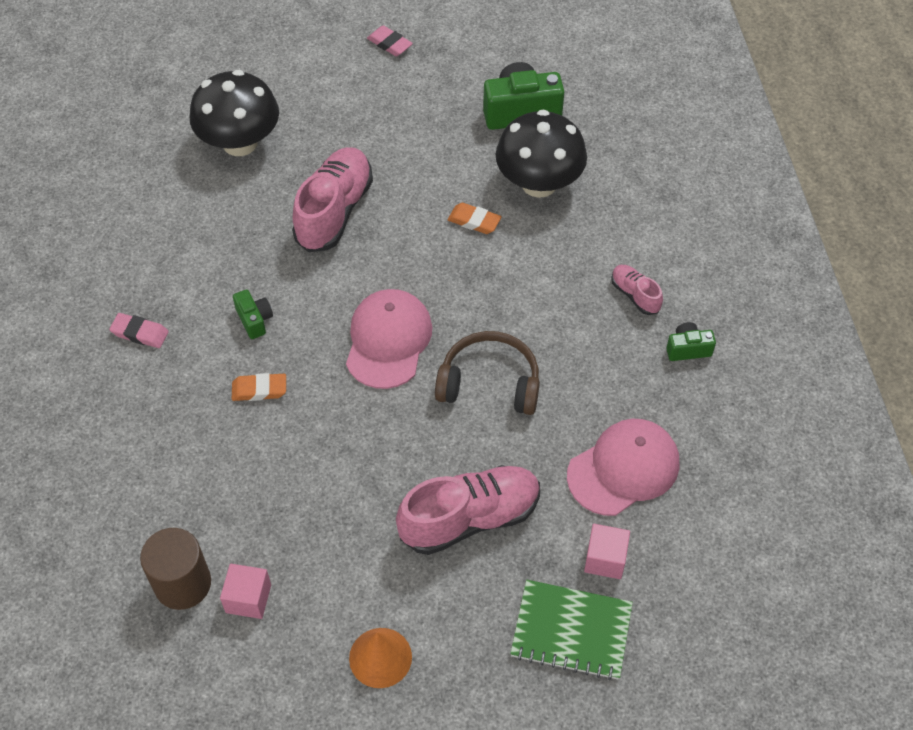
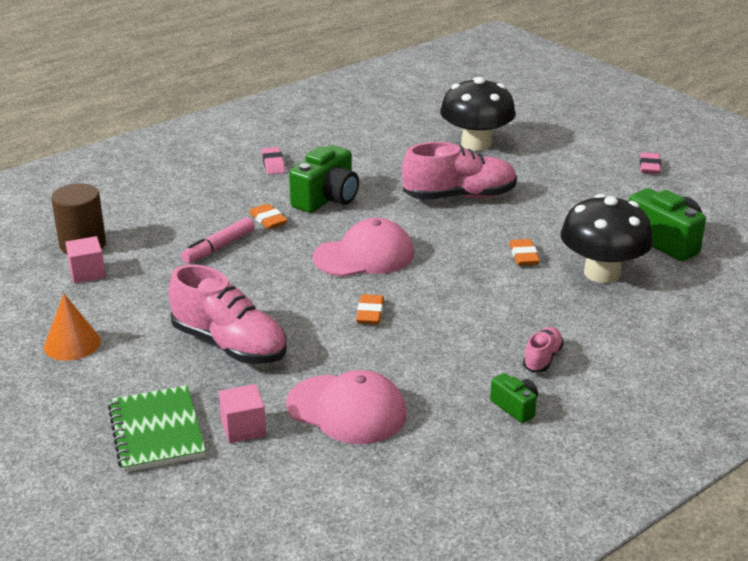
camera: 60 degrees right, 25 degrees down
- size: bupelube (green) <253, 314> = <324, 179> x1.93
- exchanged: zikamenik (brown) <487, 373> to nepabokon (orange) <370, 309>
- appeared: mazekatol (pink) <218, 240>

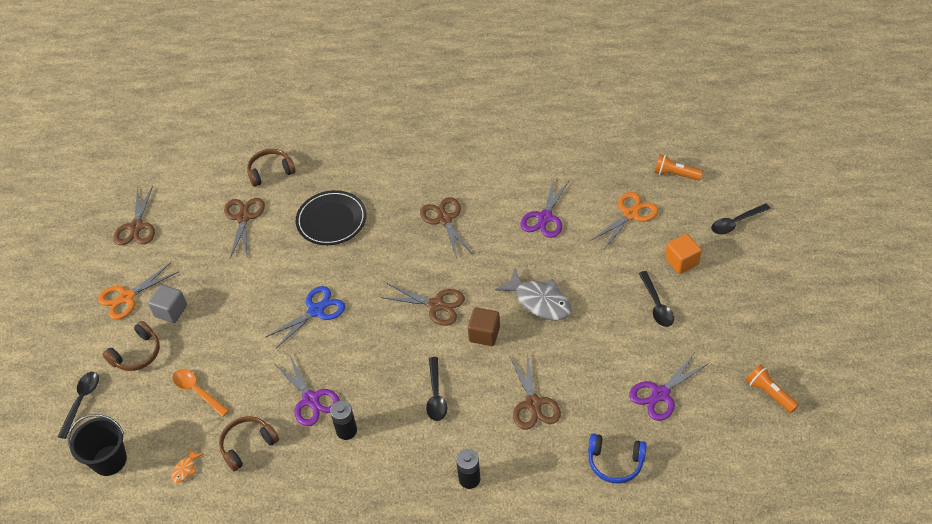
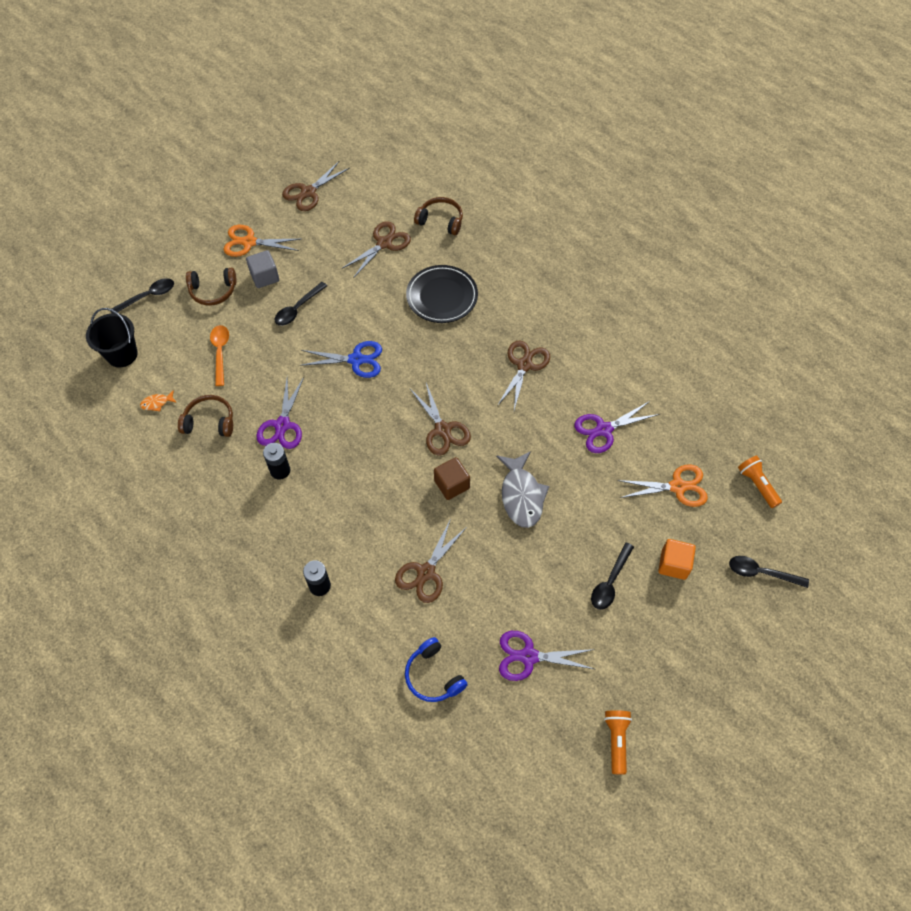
camera: 40 degrees right, 10 degrees up
- relocated: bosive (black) <436, 389> to <301, 304>

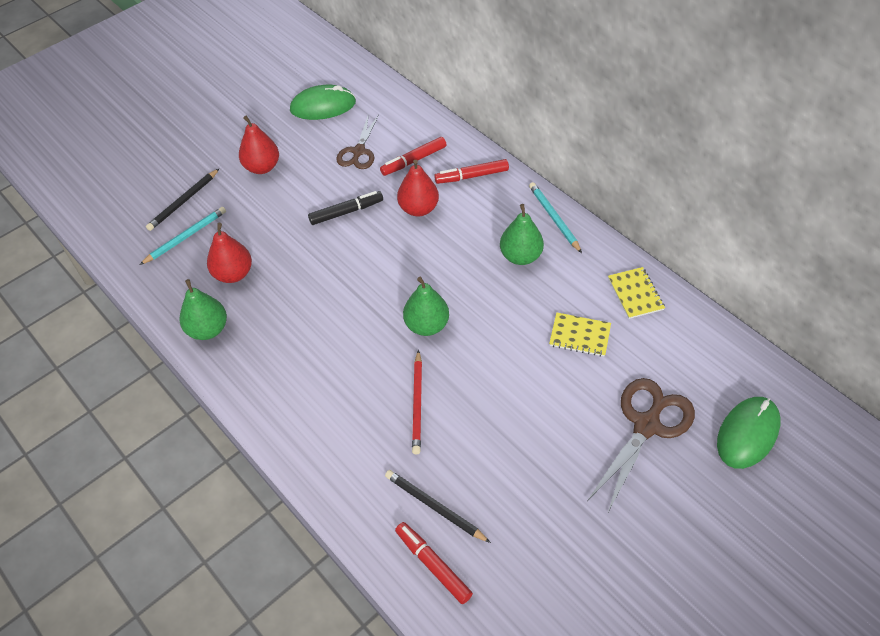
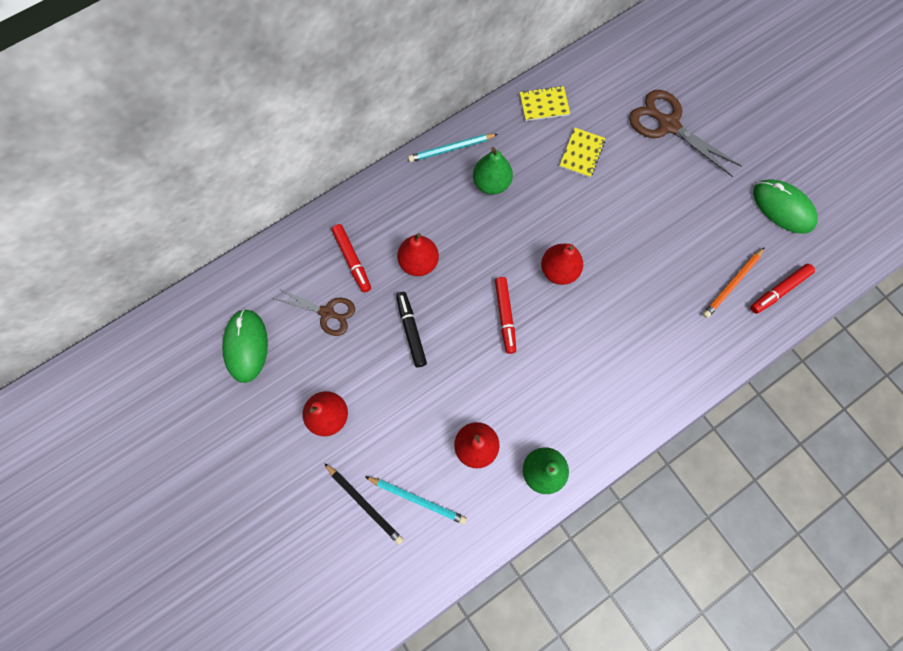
camera: 85 degrees left, 20 degrees up
- relocated: mazekatol (red) <471, 171> to <505, 315>
- spun: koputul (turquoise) <182, 236> = <416, 500> 150 degrees clockwise
- colour: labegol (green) <426, 306> to labegol (red) <562, 264>
- missing: koputul (red) <417, 402>
- relocated: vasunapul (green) <748, 433> to <785, 207>
- colour: koputul (black) <438, 506> to koputul (orange) <734, 282>

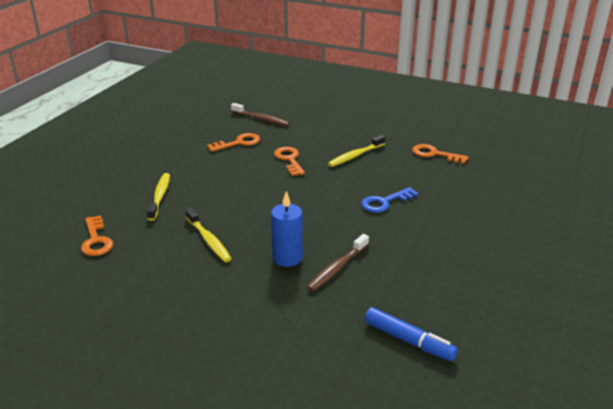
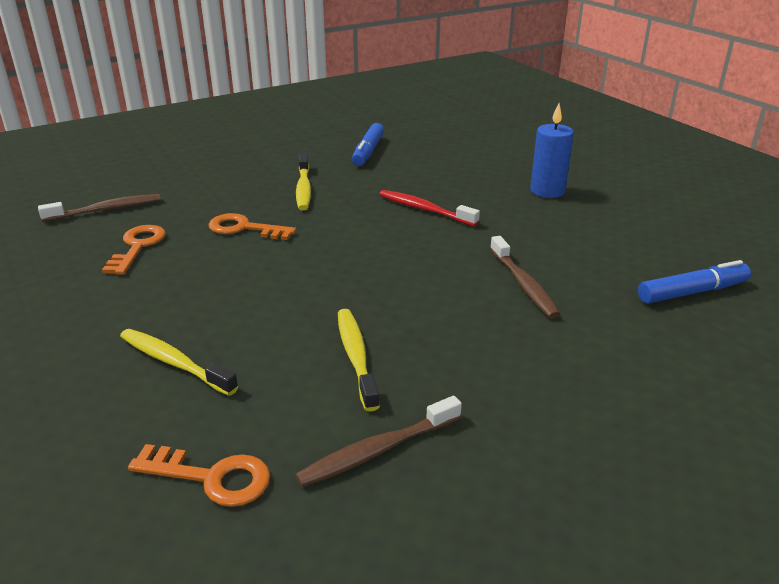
camera: 55 degrees left, 0 degrees up
- exchanged: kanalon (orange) <440, 154> to mazekatol (blue) <368, 144>
- exchanged: kanalon (blue) <389, 200> to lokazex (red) <429, 208>
- relocated: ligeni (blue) <287, 229> to <552, 150>
- spun: lokazex (yellow) <208, 235> = <359, 360> 105 degrees counterclockwise
- appeared: lokazex (brown) <378, 441>

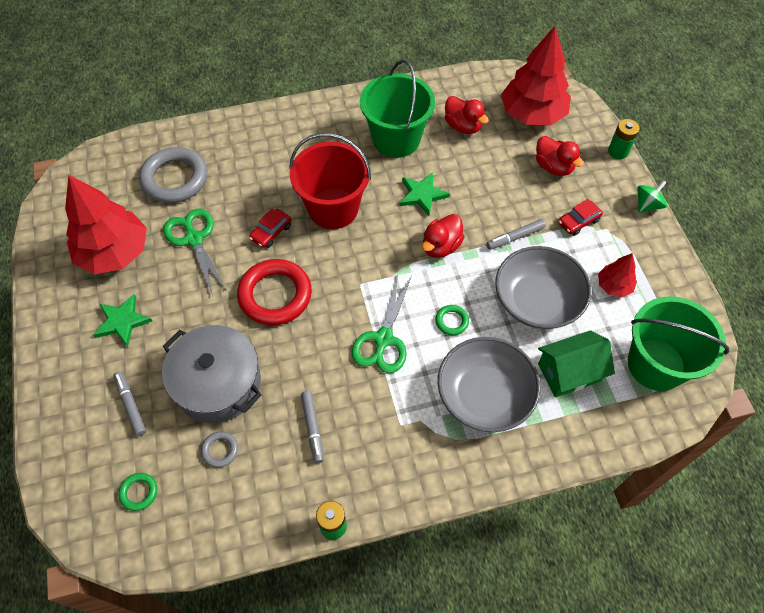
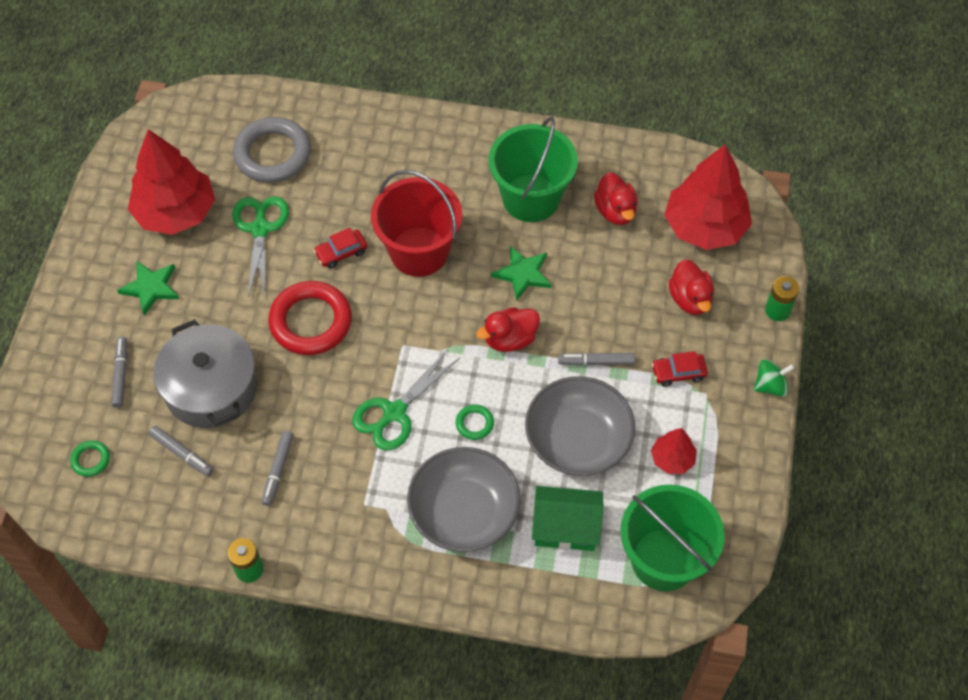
camera: 25 degrees right, 0 degrees up
- exchanged: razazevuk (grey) <219, 449> to mazekatol (grey) <181, 451>

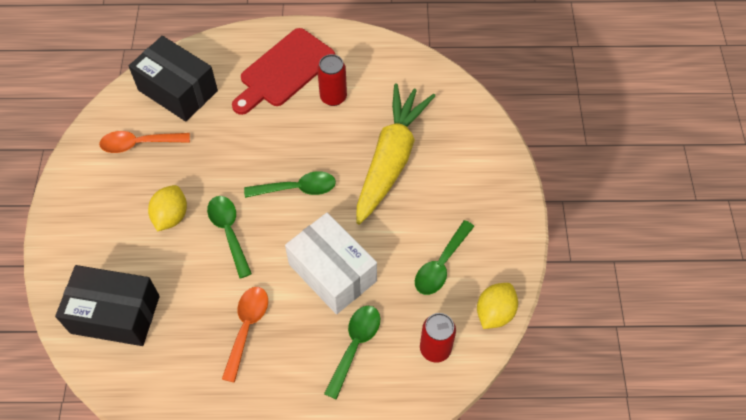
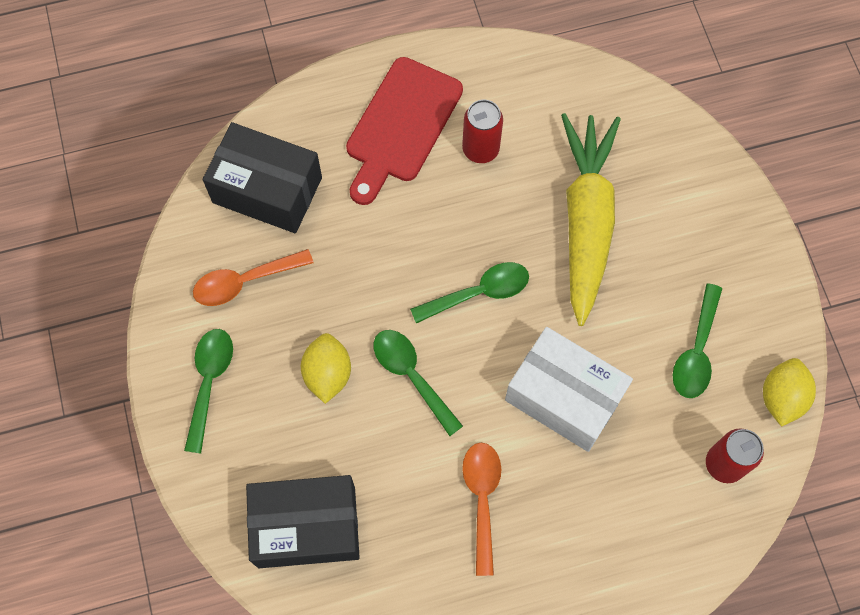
camera: 15 degrees left, 10 degrees up
- relocated: bosive (green) <352, 353> to <208, 391>

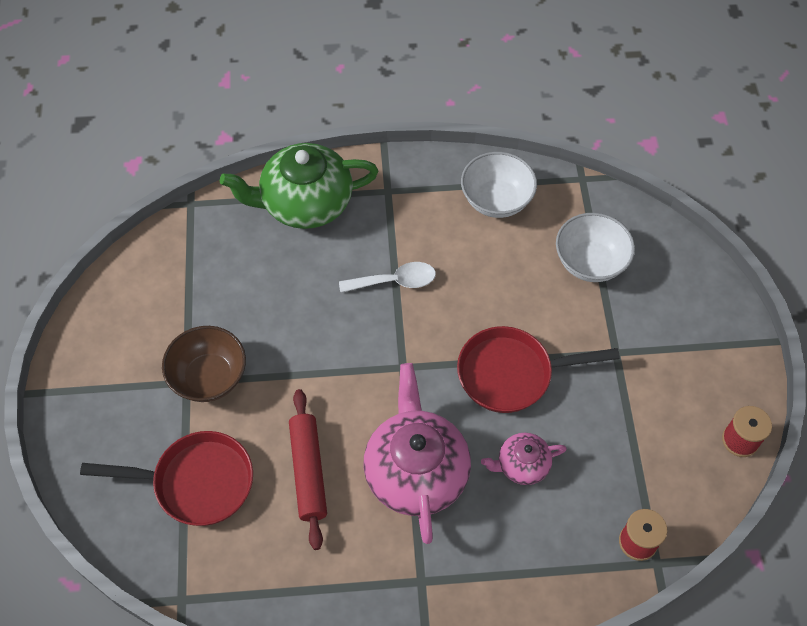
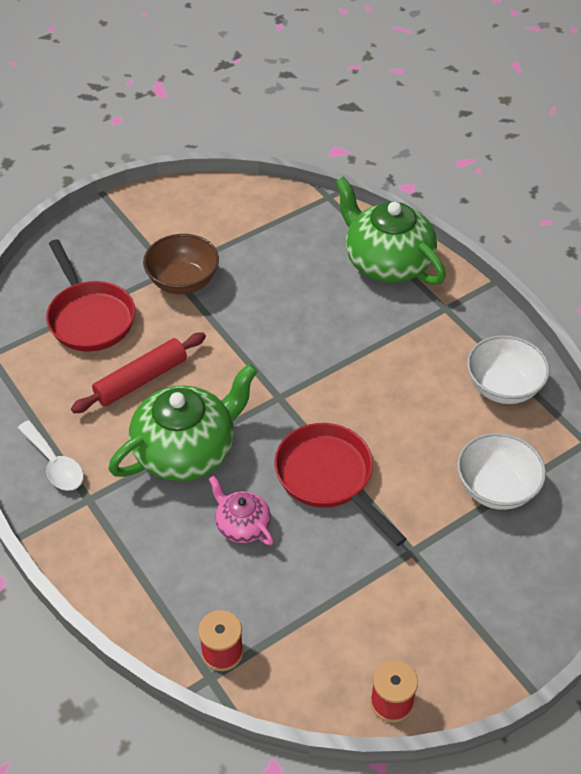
camera: 60 degrees right, 10 degrees down
- relocated: bosive (white) <387, 277> to <51, 455>
- colour: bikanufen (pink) <417, 453> to bikanufen (green) <183, 422>

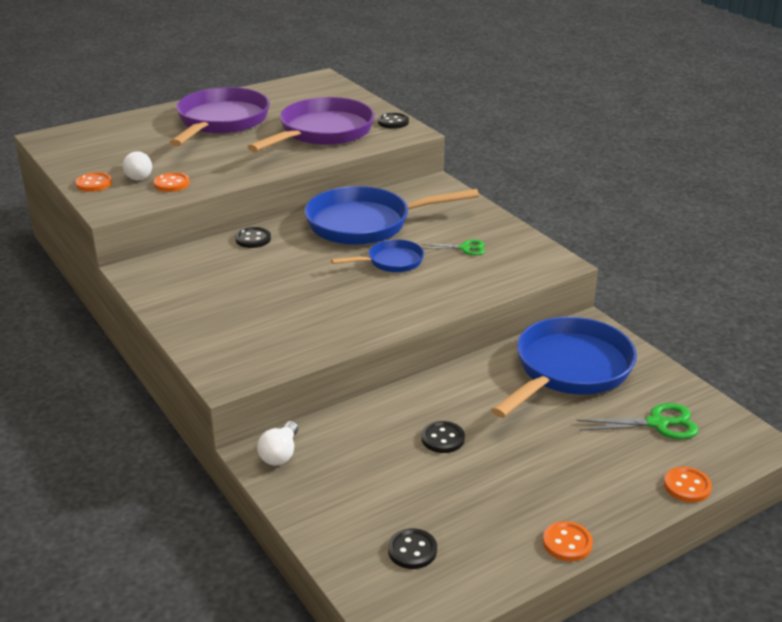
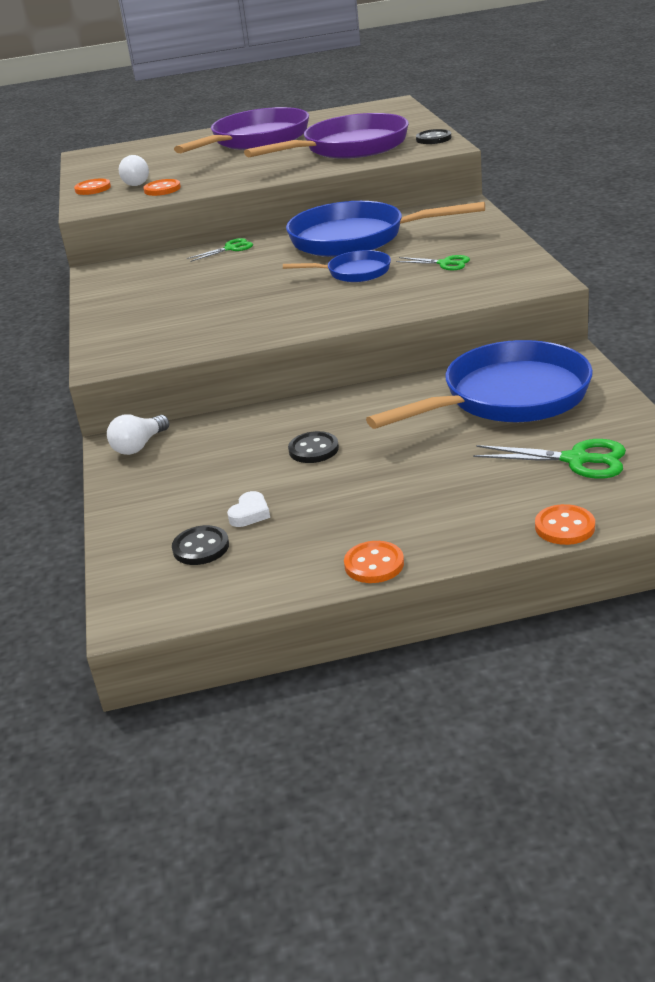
camera: 25 degrees right, 0 degrees up
- exchanged: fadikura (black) <253, 237> to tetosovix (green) <220, 250>
- appeared: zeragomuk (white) <248, 509>

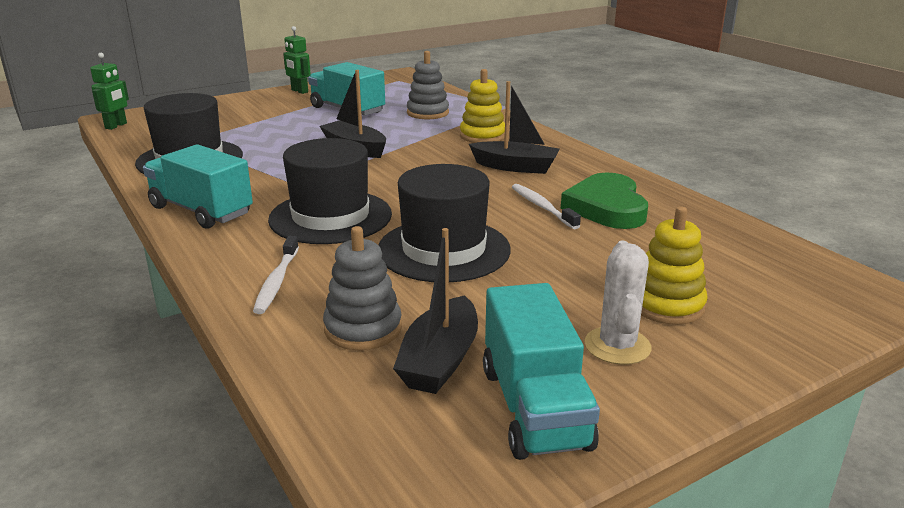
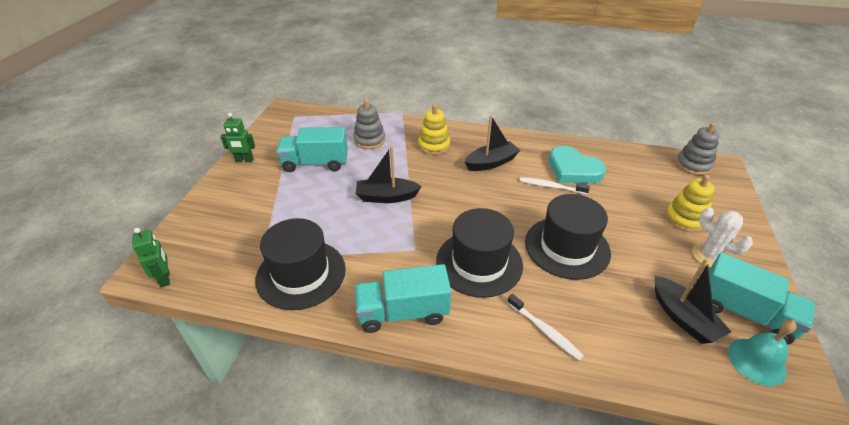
camera: 45 degrees left, 15 degrees up
- colour: zeragomuk (green) <604, 200> to zeragomuk (turquoise) <577, 165>
- relocated: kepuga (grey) <362, 288> to <698, 148>
- appeared: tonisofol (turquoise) <762, 353>

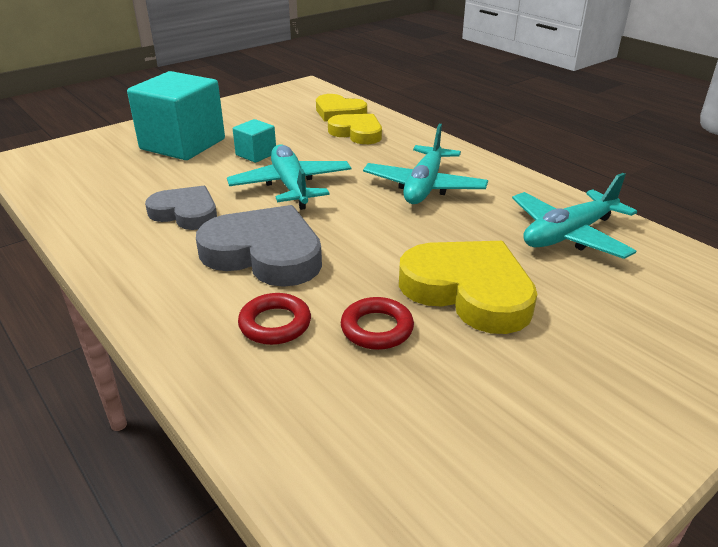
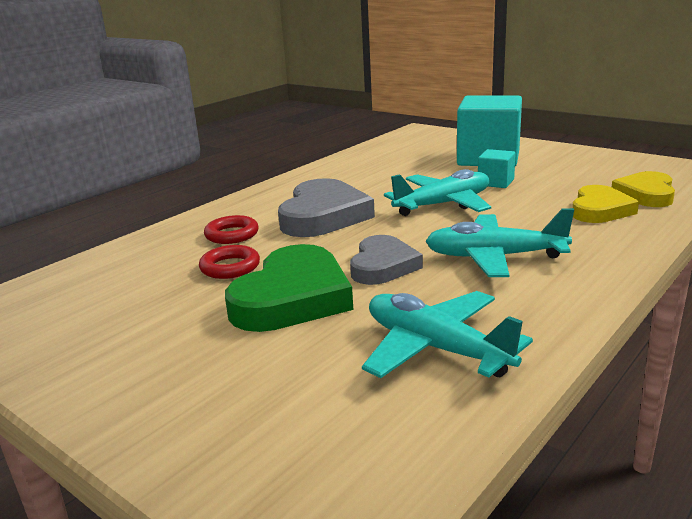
camera: 80 degrees right, 10 degrees down
- relocated: zeragomuk (grey) <181, 208> to <386, 260>
- colour: zeragomuk (yellow) <468, 287> to zeragomuk (green) <289, 288>

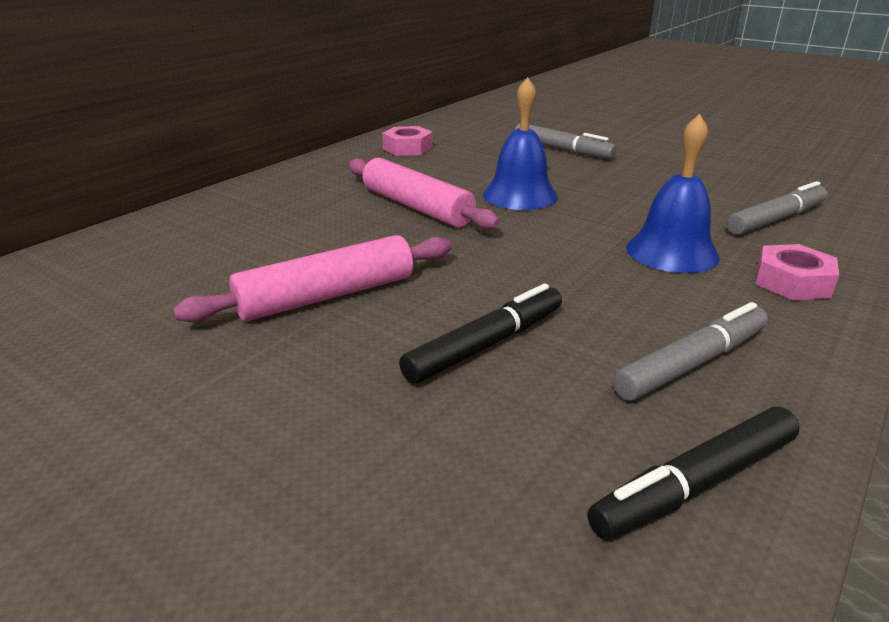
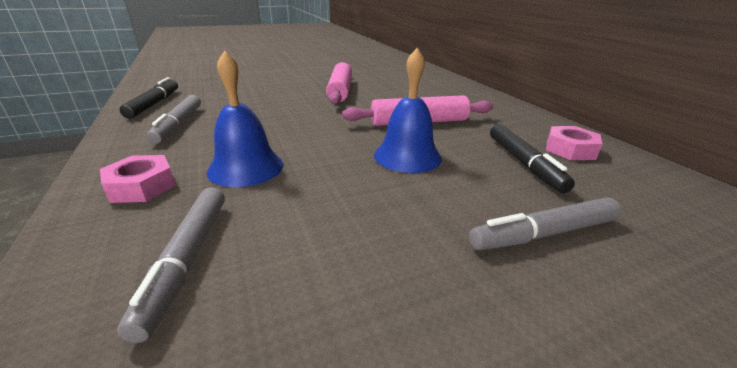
camera: 120 degrees right, 0 degrees up
- relocated: mazekatol (black) <480, 334> to <532, 158>

